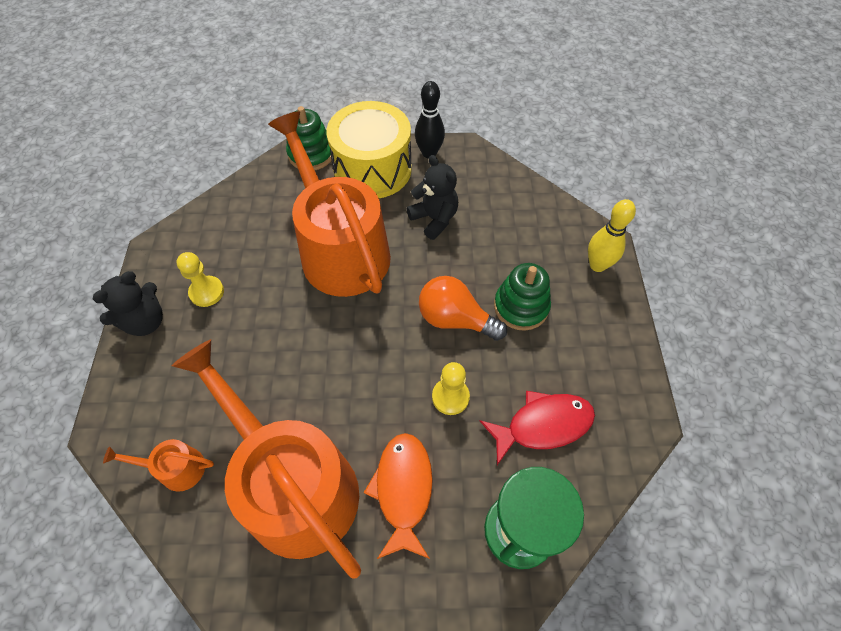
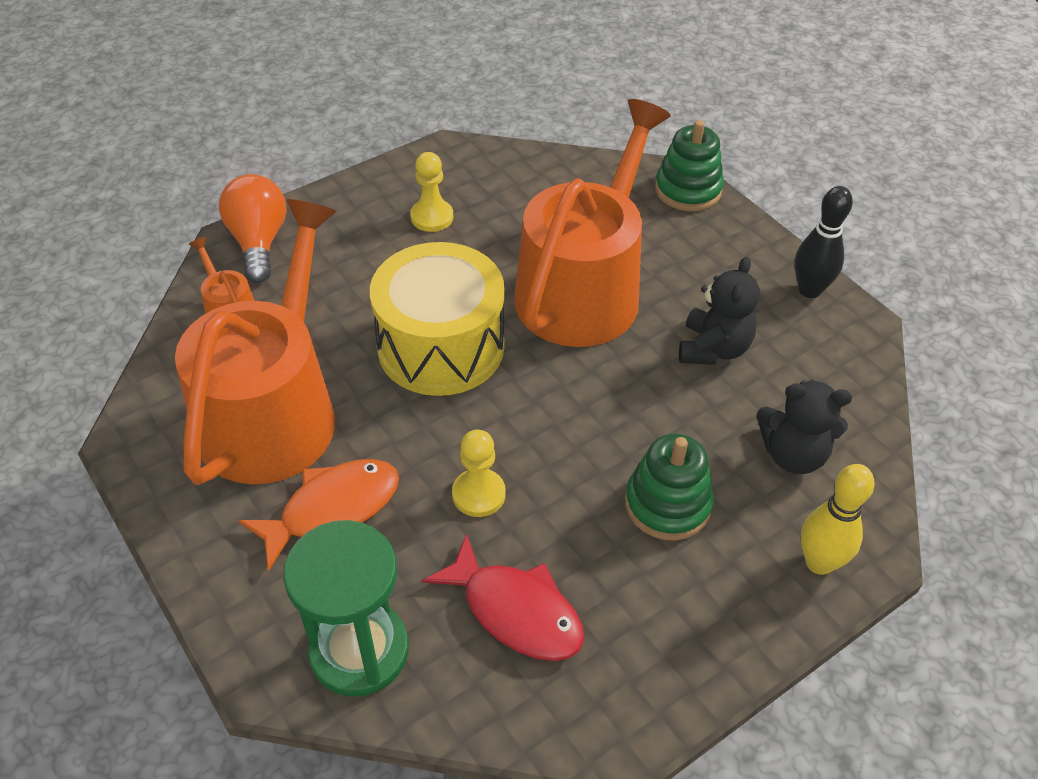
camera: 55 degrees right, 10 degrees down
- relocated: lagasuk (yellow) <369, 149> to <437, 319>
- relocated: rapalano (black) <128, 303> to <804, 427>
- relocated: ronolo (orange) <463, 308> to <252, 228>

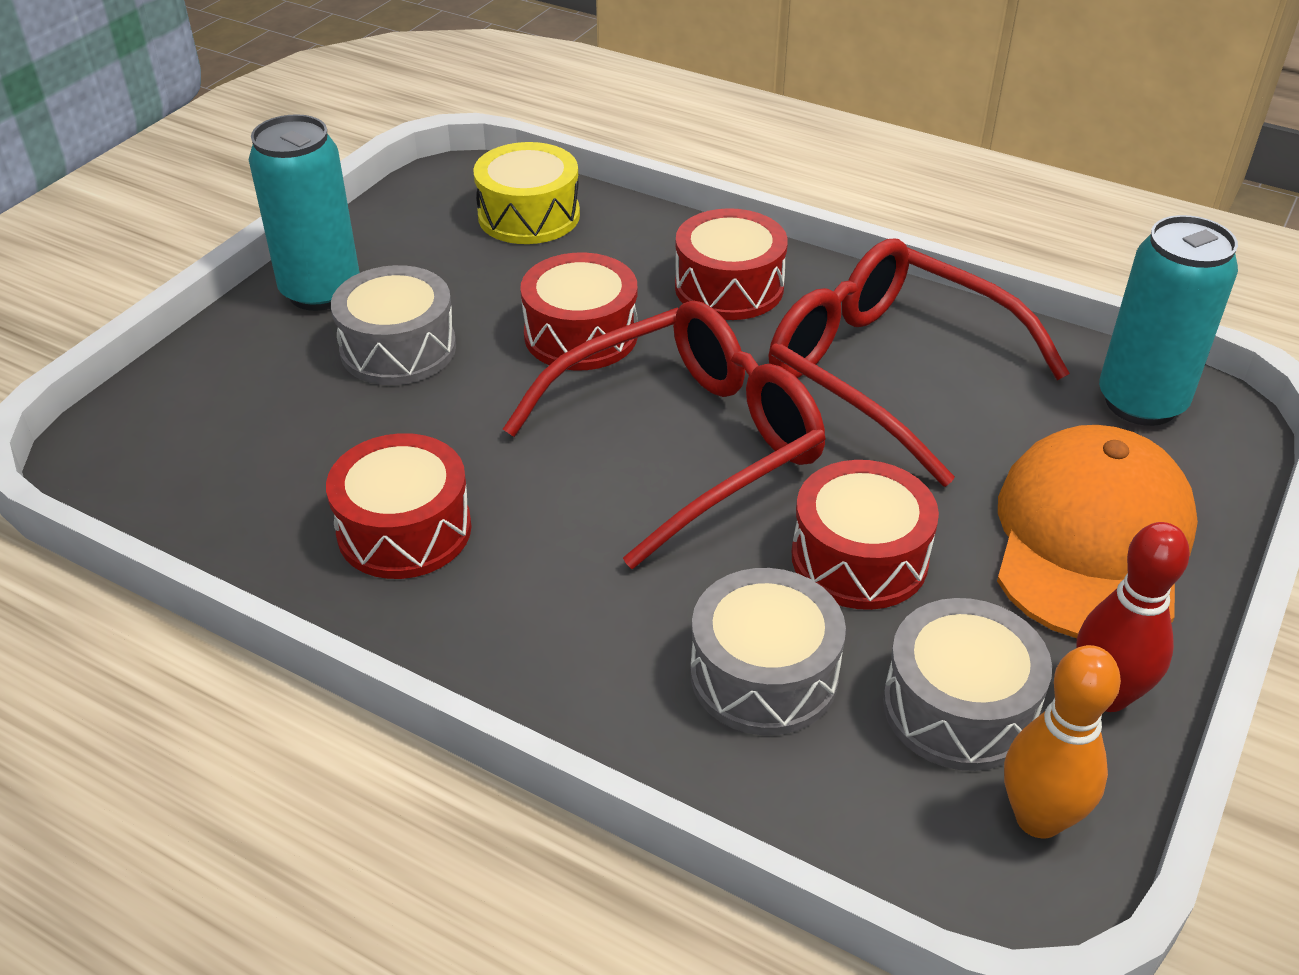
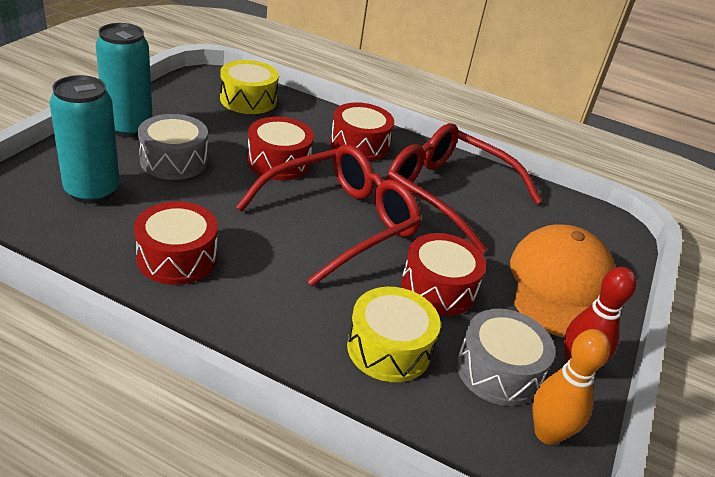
camera: 10 degrees left, 5 degrees down
- relocated: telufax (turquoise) <1168, 320> to <85, 139>
- colour: lagasuk (grey) <768, 651> to lagasuk (yellow) <394, 334>

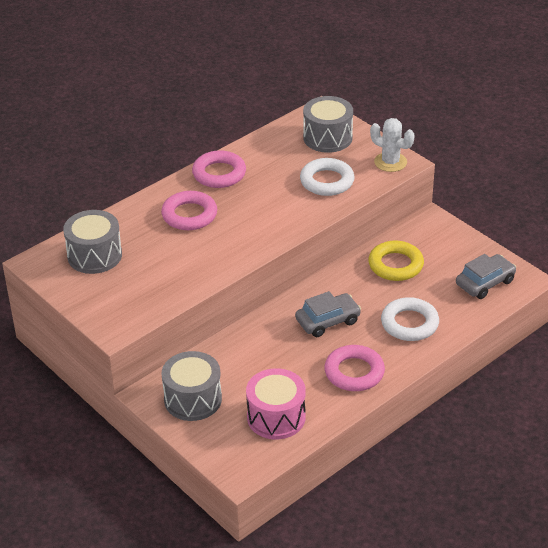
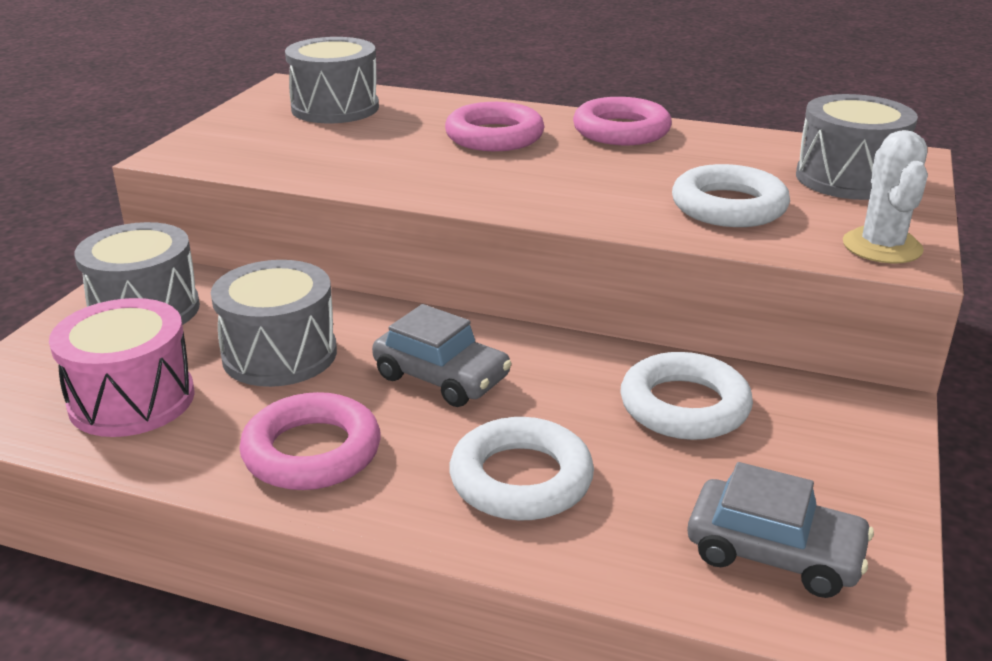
camera: 60 degrees right, 10 degrees down
- colour: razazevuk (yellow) <396, 261> to razazevuk (white) <686, 396>
- appeared: lagasuk (grey) <274, 323>

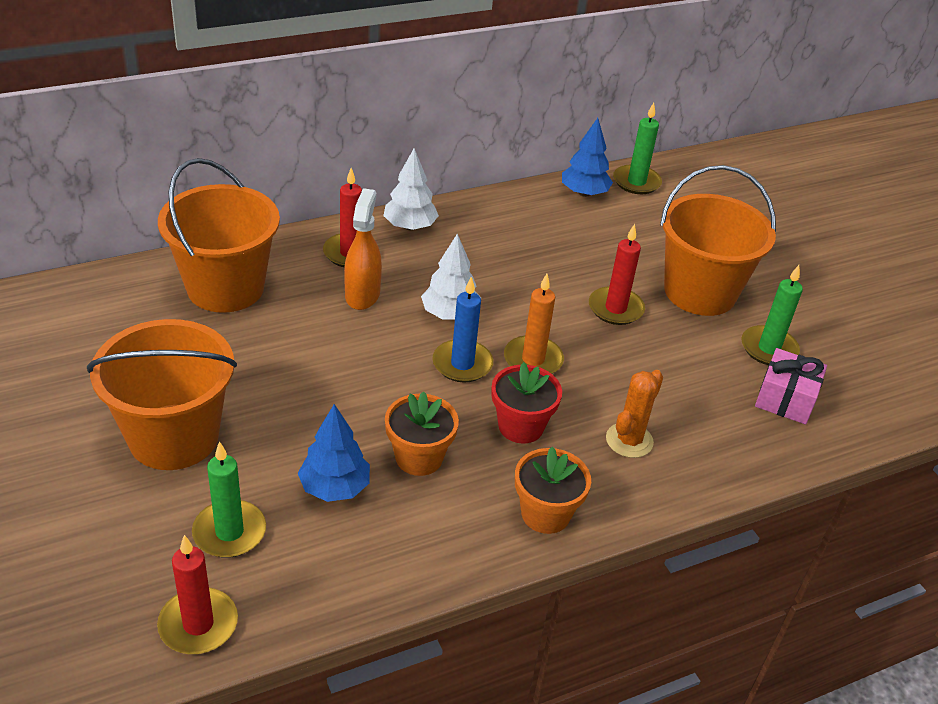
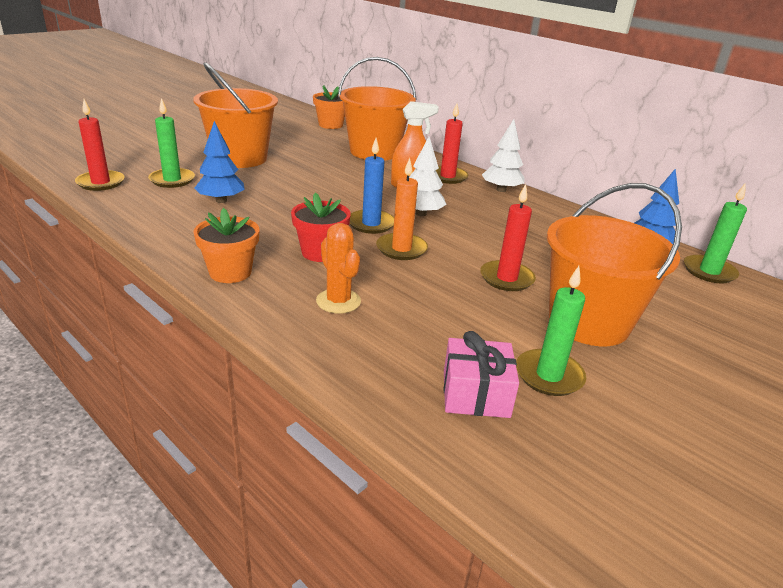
camera: 70 degrees right, 10 degrees down
- spun: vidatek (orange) <634, 414> = <338, 268> 45 degrees clockwise
- relocated: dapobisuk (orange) <422, 433> to <329, 107>

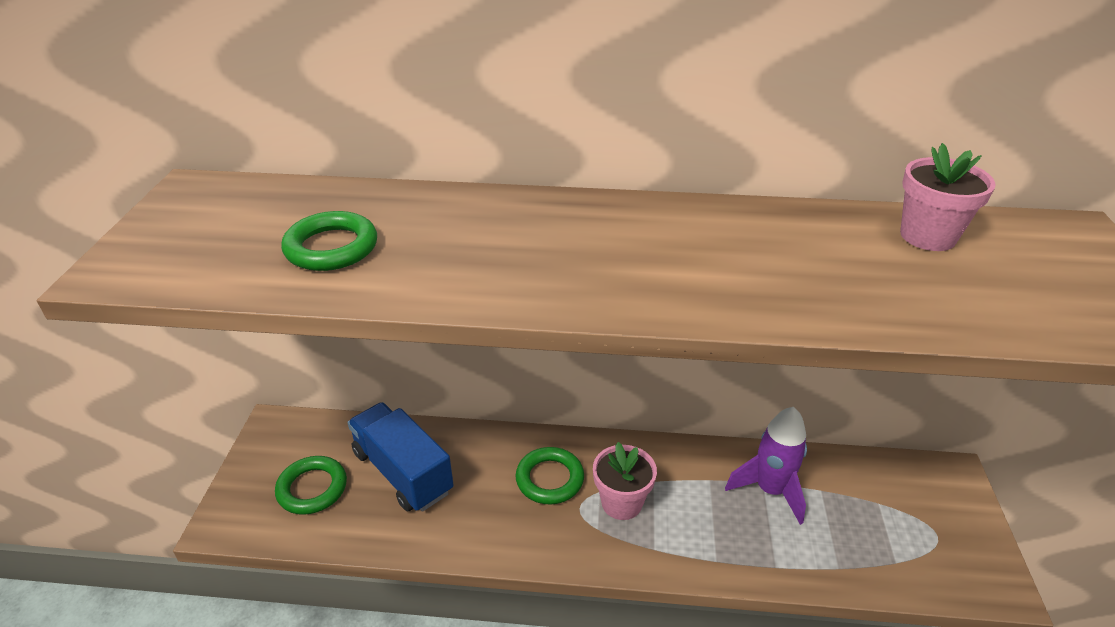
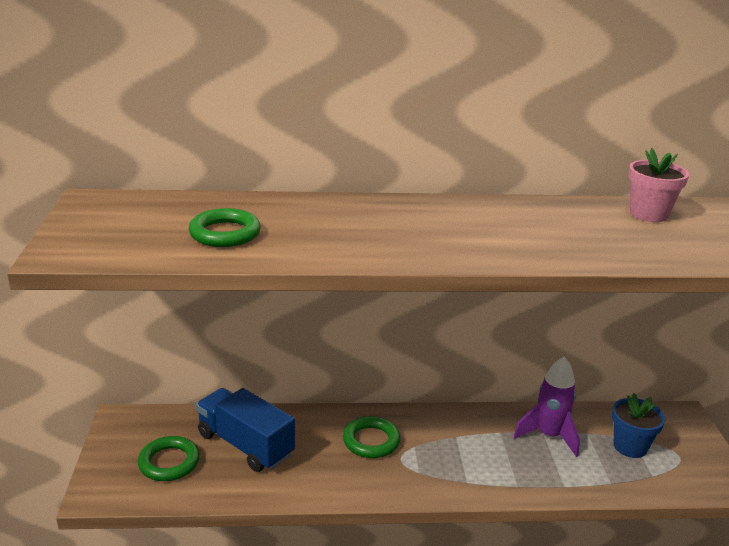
camera: 10 degrees left, 10 degrees down
- missing: dapobisuk (pink) <625, 481>
- appeared: dapobisuk (blue) <638, 425>

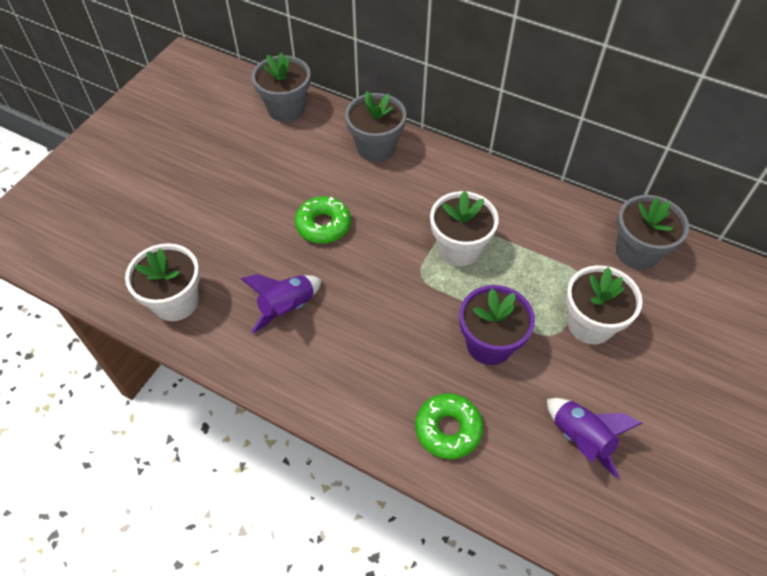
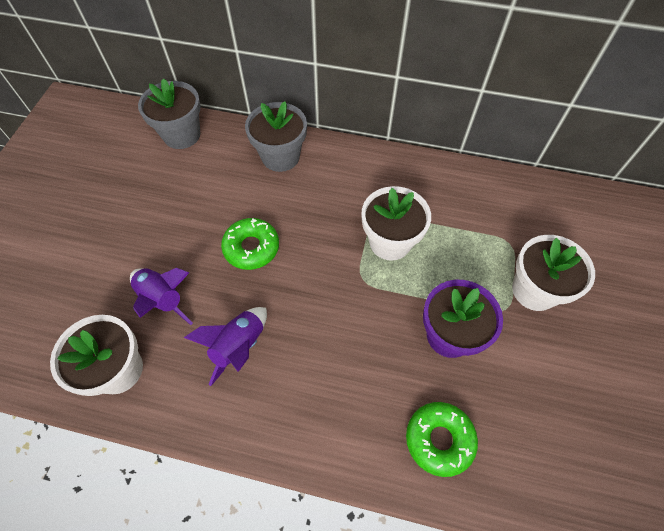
camera: 15 degrees left, 5 degrees up
- missing: dapobisuk (grey) <652, 232>
- relocated: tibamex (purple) <595, 438> to <161, 296>

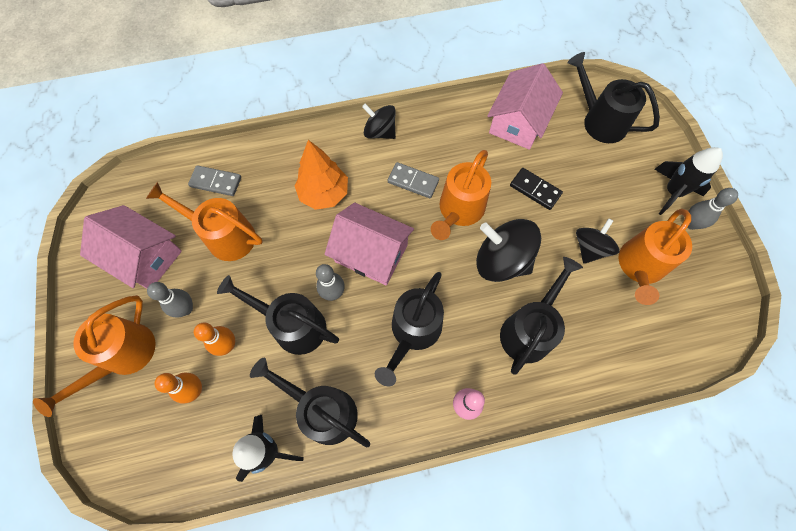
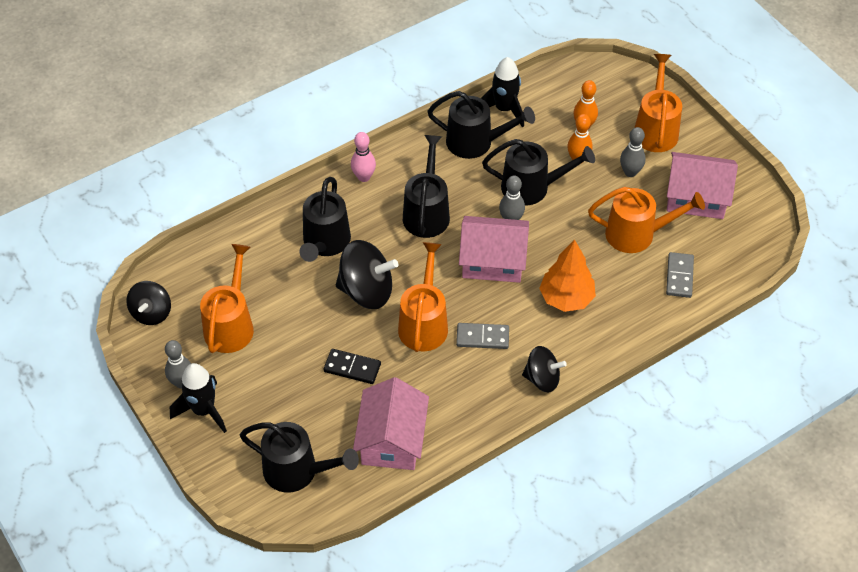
camera: 160 degrees right, 15 degrees down
- spun: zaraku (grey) <214, 180> = <680, 275> 75 degrees counterclockwise
- relocated: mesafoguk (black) <598, 241> to <148, 303>

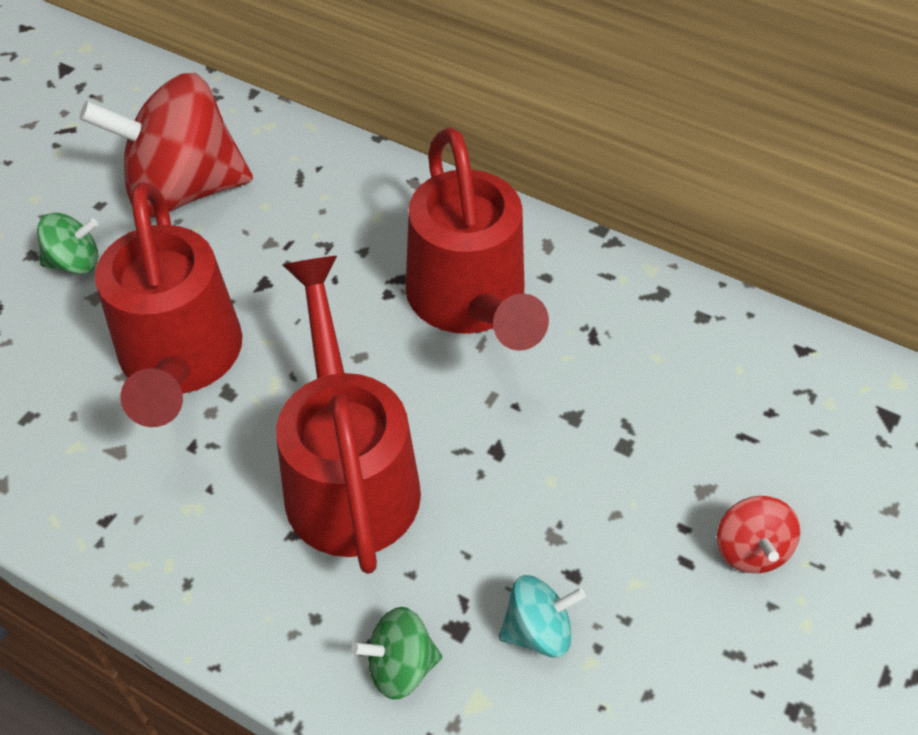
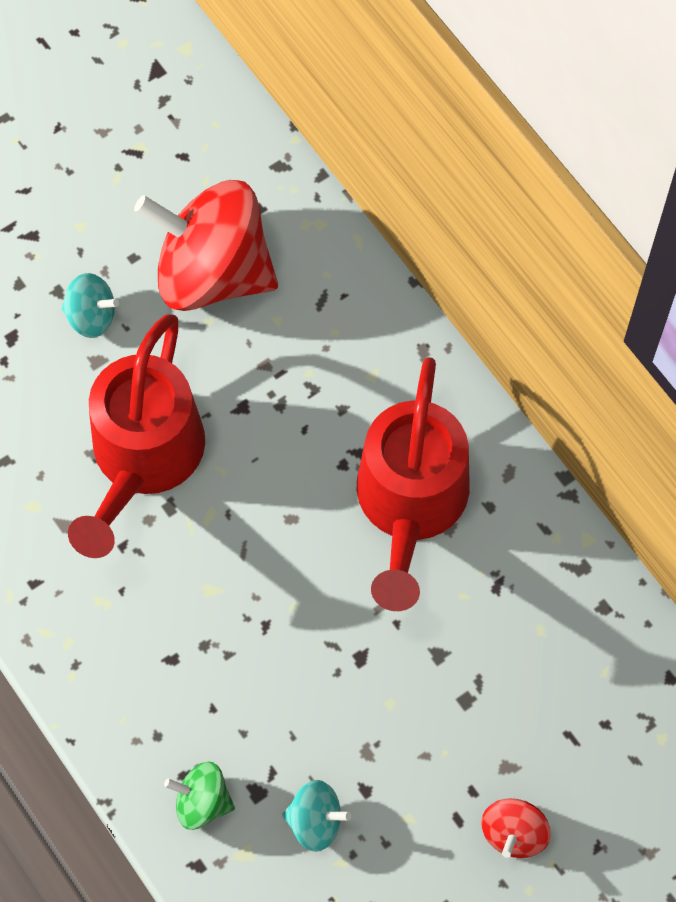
camera: 25 degrees right, 15 degrees up
- colour: mesafoguk (green) <67, 243> to mesafoguk (turquoise) <90, 305>
- missing: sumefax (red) <348, 415>

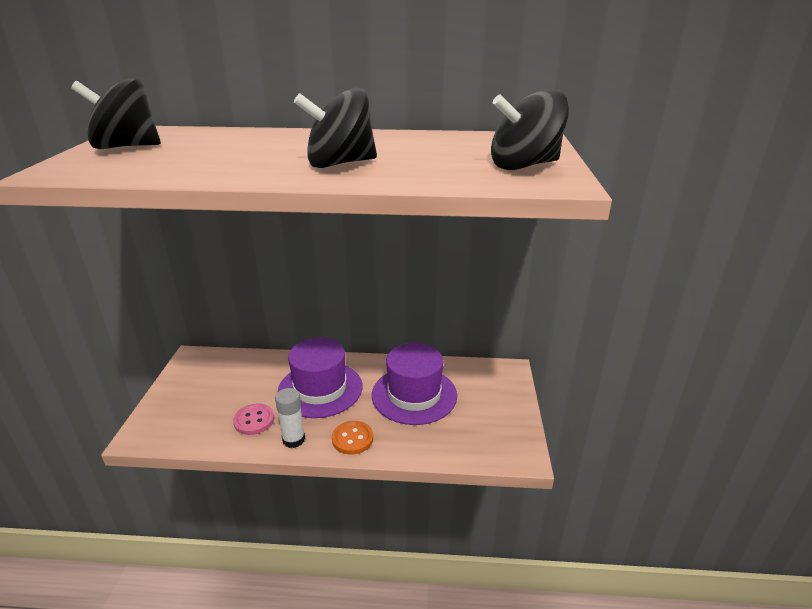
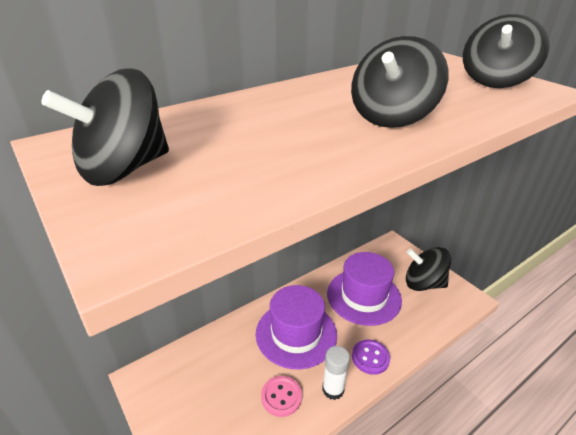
camera: 40 degrees left, 5 degrees up
- colour: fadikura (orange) <352, 438> to fadikura (purple) <371, 357>
- appeared: mesafoguk (black) <428, 269>

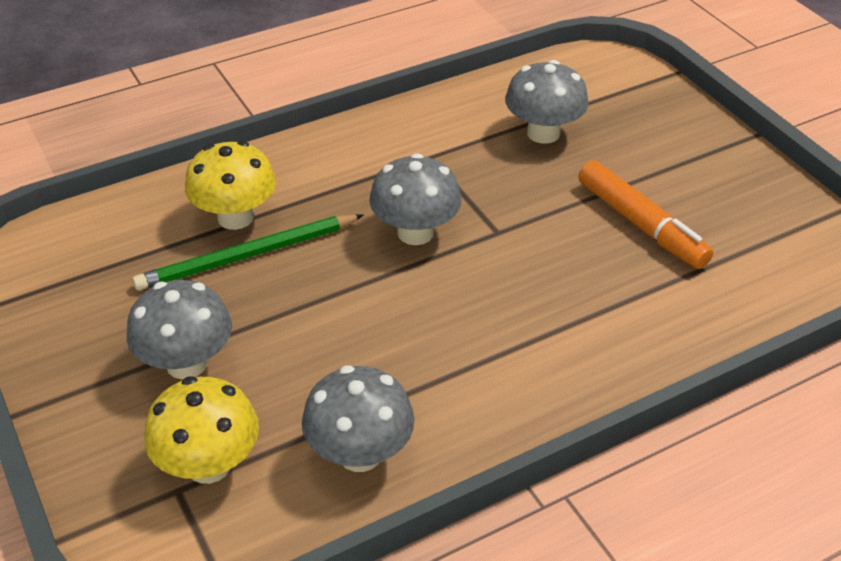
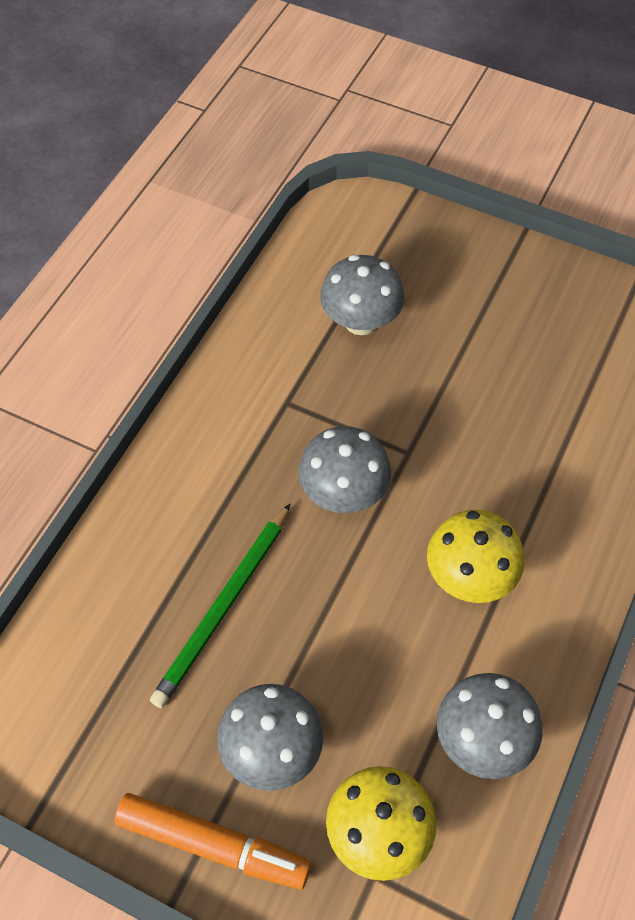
camera: 35 degrees left, 15 degrees up
- relocated: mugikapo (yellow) <230, 185> to <475, 556>
- relocated: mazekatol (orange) <645, 214> to <213, 841>

